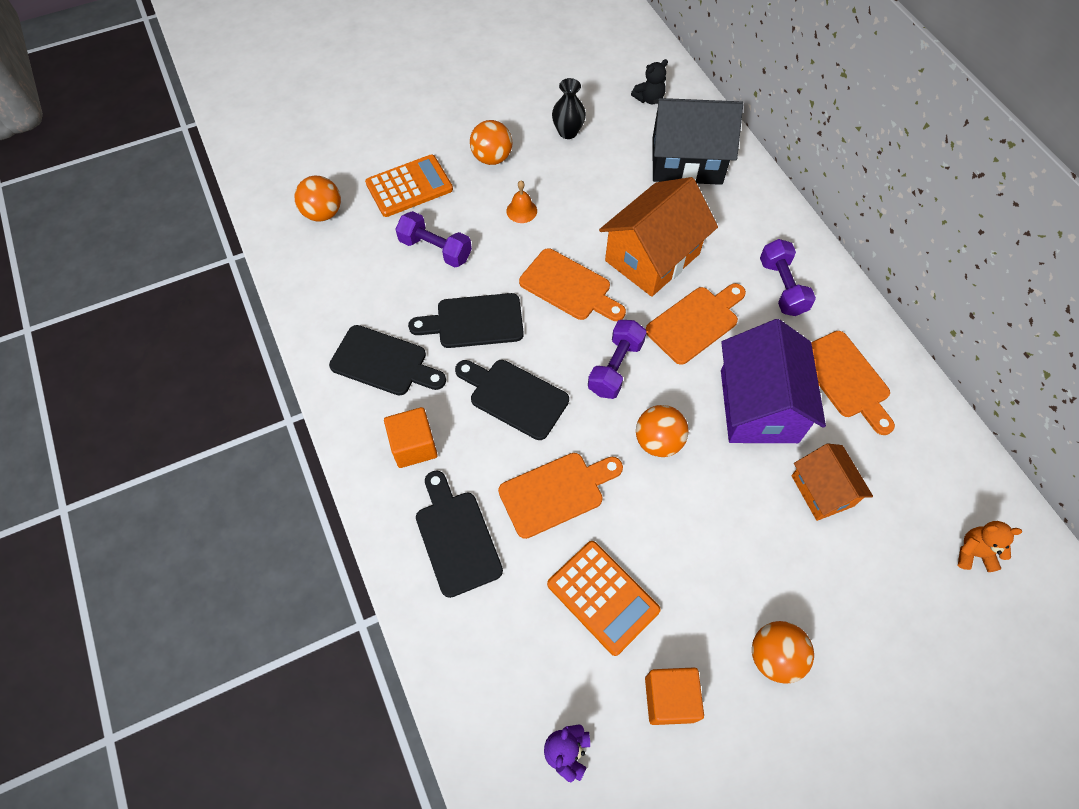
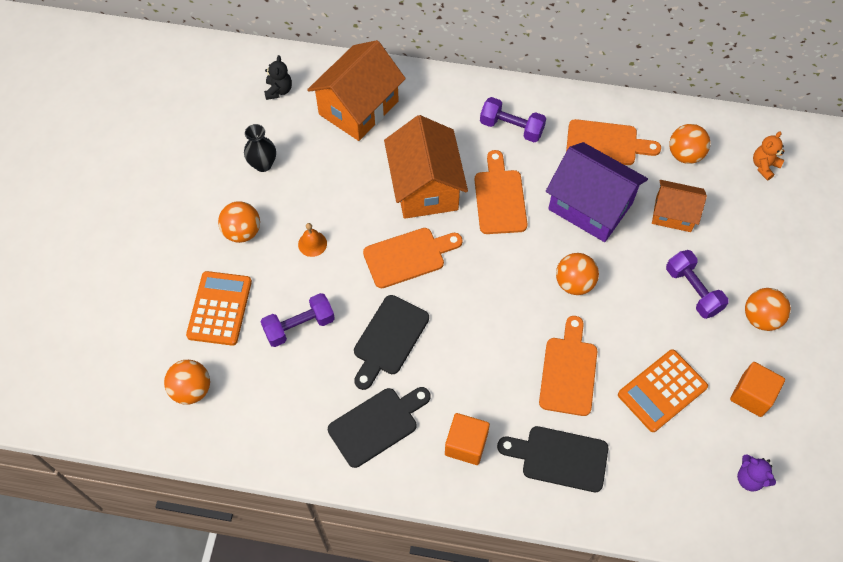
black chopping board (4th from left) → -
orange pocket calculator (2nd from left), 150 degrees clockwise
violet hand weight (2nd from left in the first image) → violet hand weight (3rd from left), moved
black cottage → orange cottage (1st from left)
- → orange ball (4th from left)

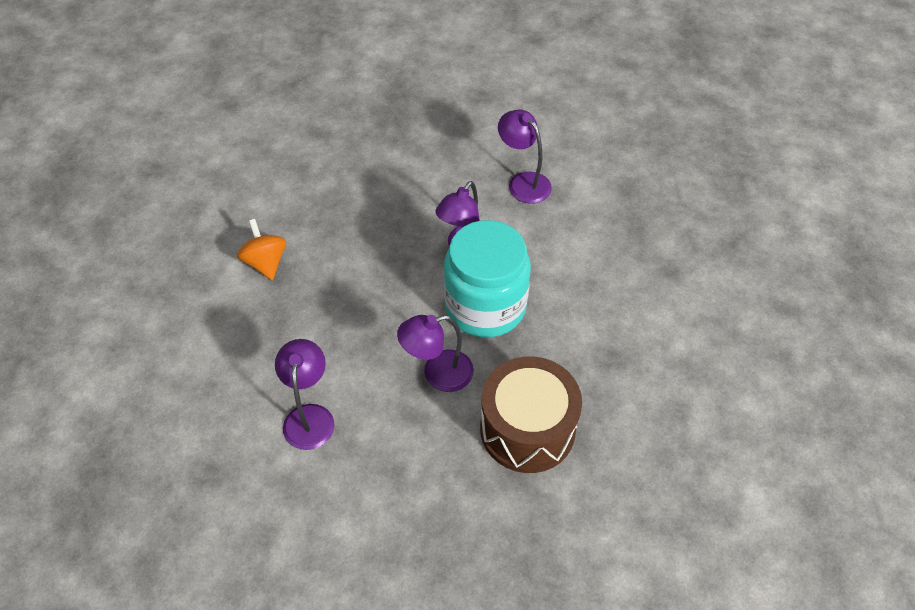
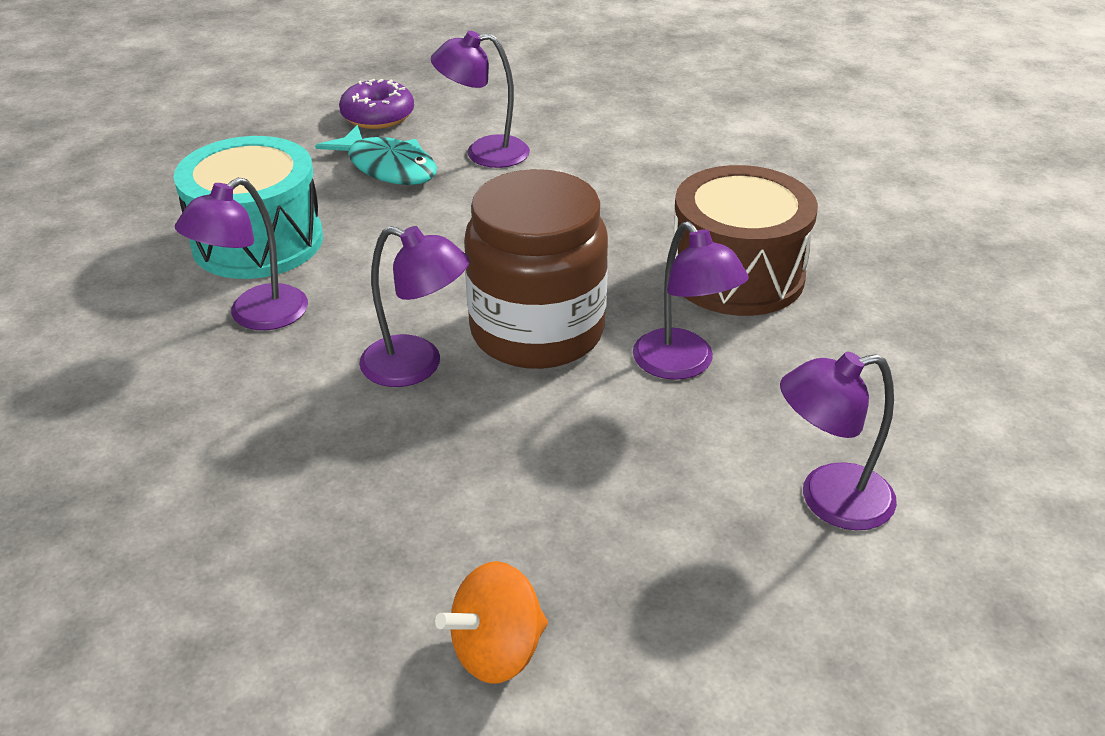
teal jam jar → russet jam jar
- → teal toy drum
- → teal fish figure
- → violet glazed donut
- → violet lamp (3rd from left)

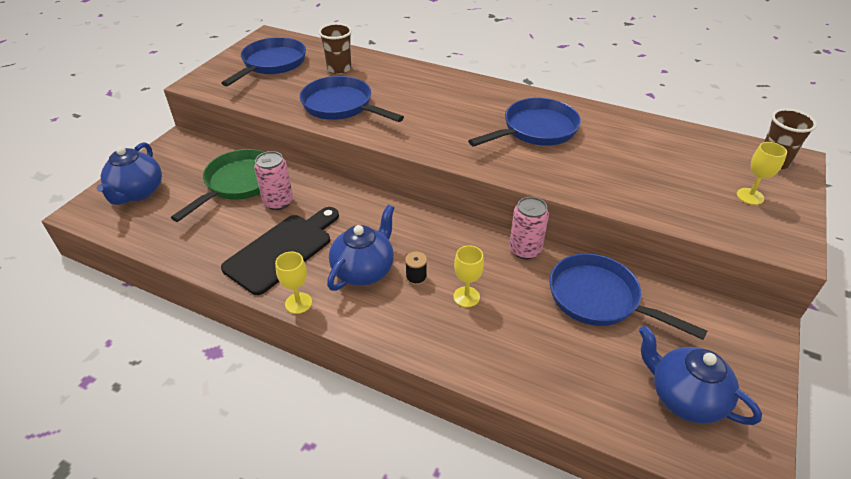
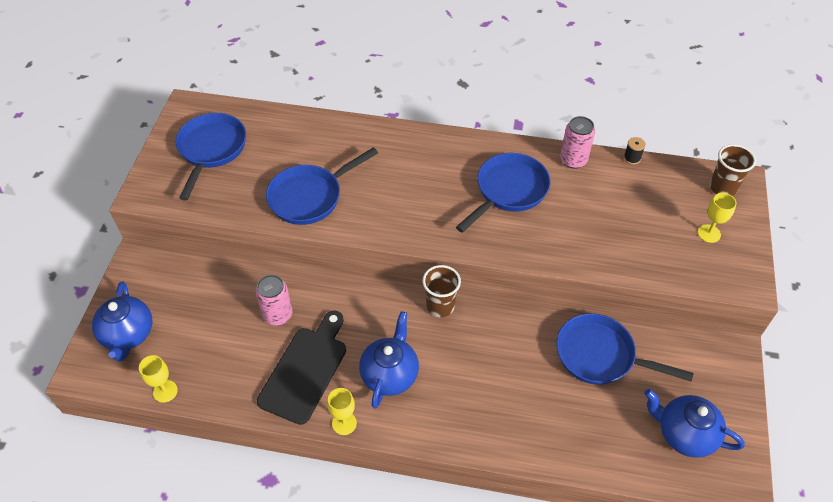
green skillet → -
blue skillet (2nd from left), 60 degrees counterclockwise
russet cup (1st from left), moved
black spool, moved
yellow wine glass (2nd from left in the first image) → yellow wine glass (1st from left), moved
rosy tin (2nd from left), moved

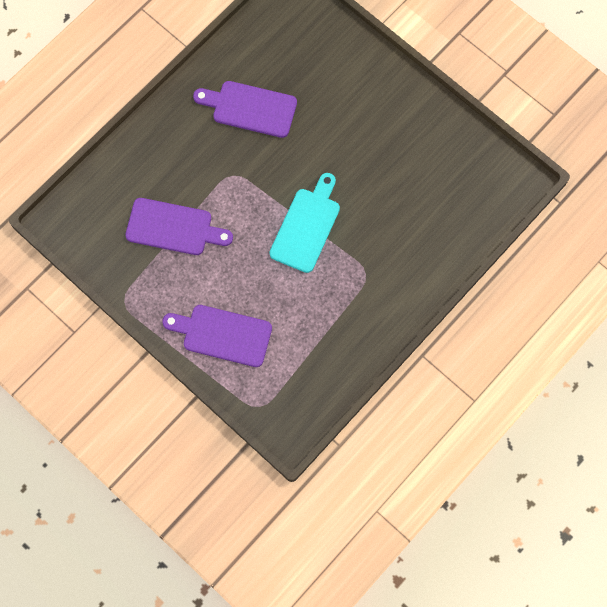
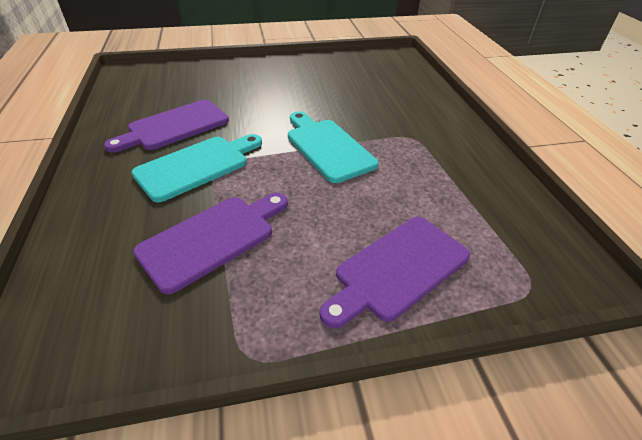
- → teal chopping board (1st from left)

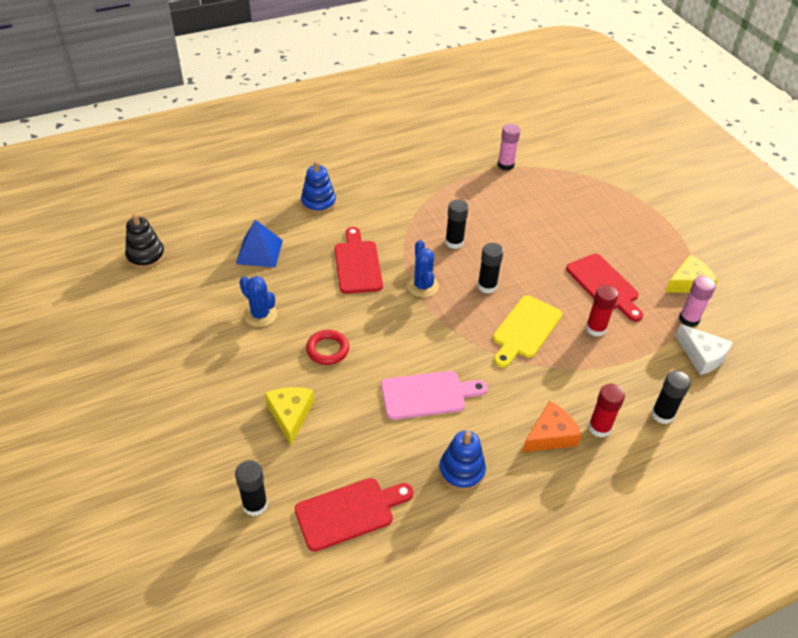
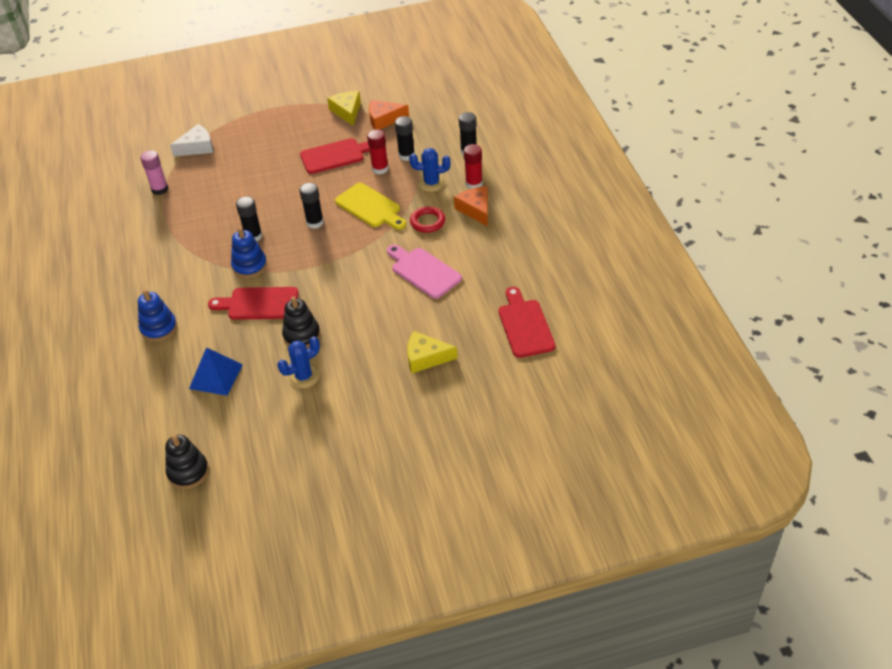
black glue stick (1st from left in the first image) → black glue stick (3rd from left), moved
red ring, moved
rosy chopping board, 45 degrees counterclockwise
blue saguaro cactus (2nd from left), moved
blue ring stacker (2nd from left), moved
white cheese wedge, moved
rosy glue stick (2nd from left) → orange cheese wedge (1st from left)
- → black ring stacker (2nd from left)

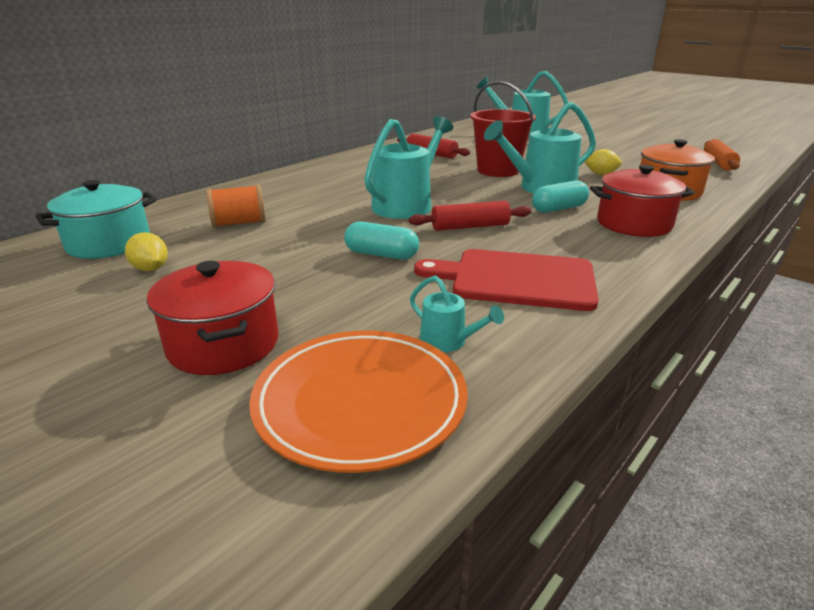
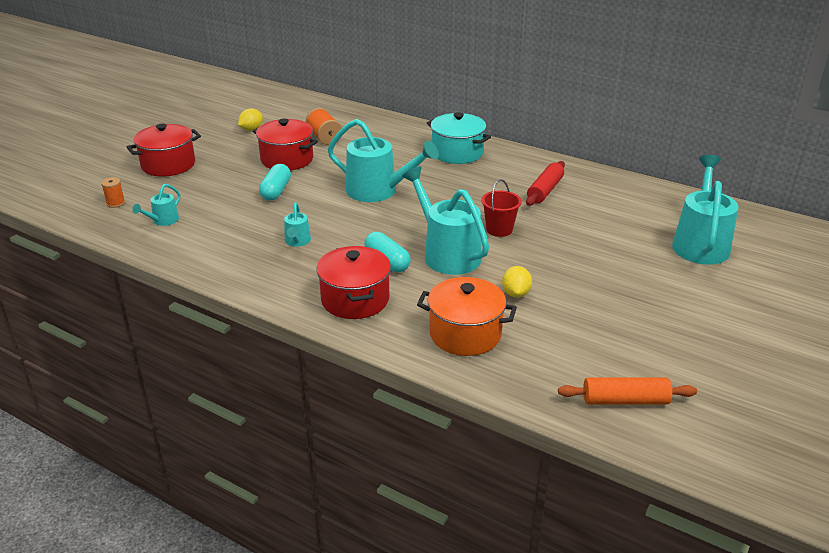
teal cooking pot, moved
orange dinner plate → orange spool (1st from left)
red pastry roller (2nd from left) → -
red chopping board → -
red bucket, x0.59
- → red cooking pot (2nd from left)
- → teal sprinkling can (2nd from left)

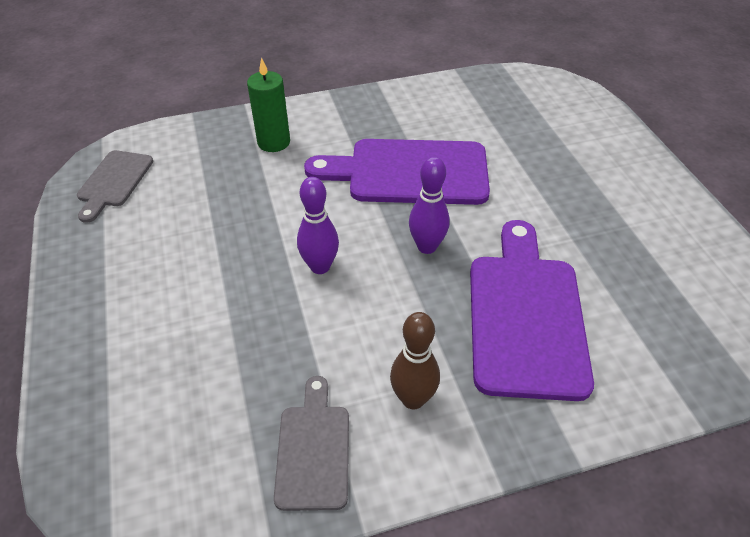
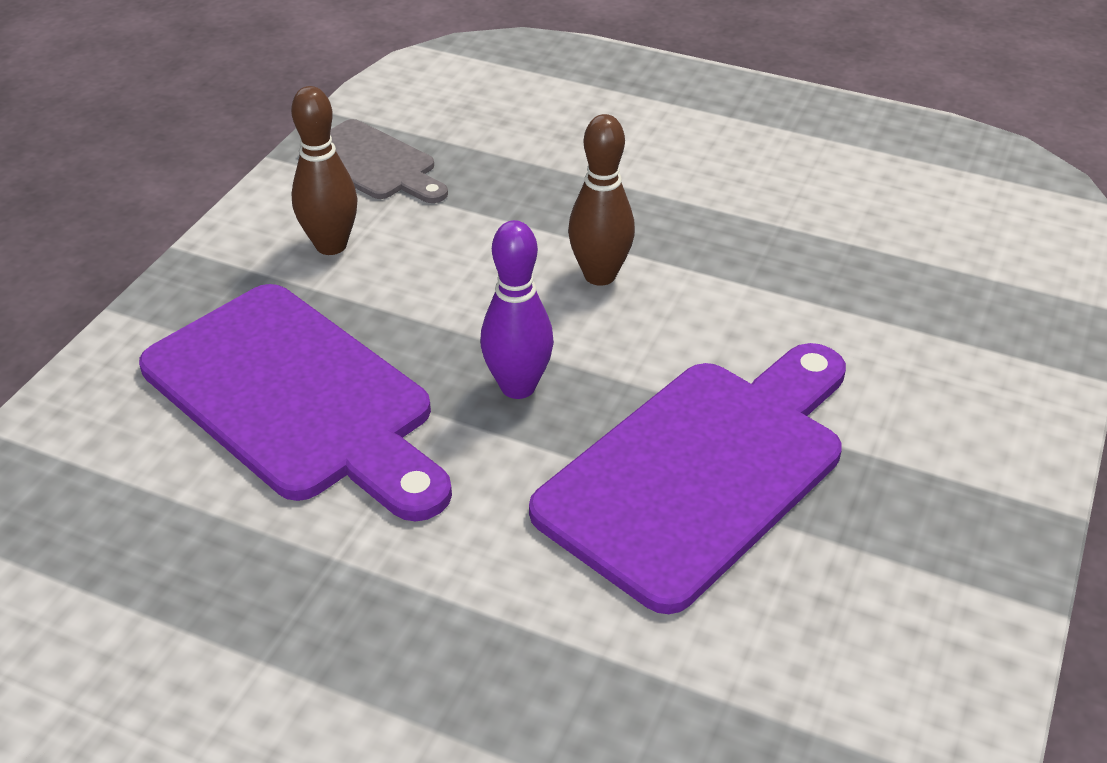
ash-grey chopping board (1st from left) → -
green candle → -
violet bowling pin (1st from left) → russet bowling pin (2nd from left)

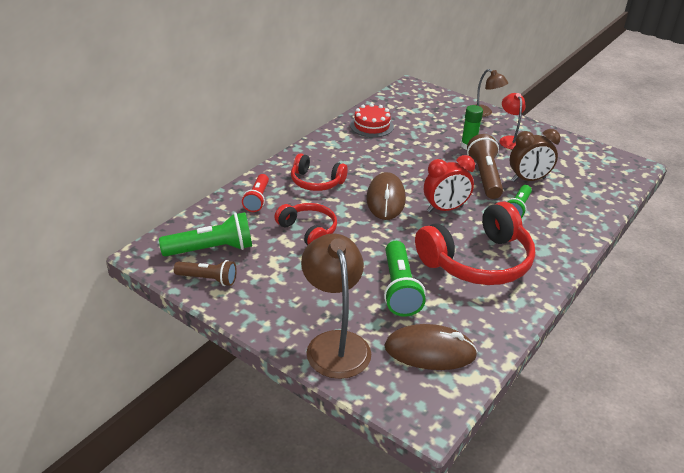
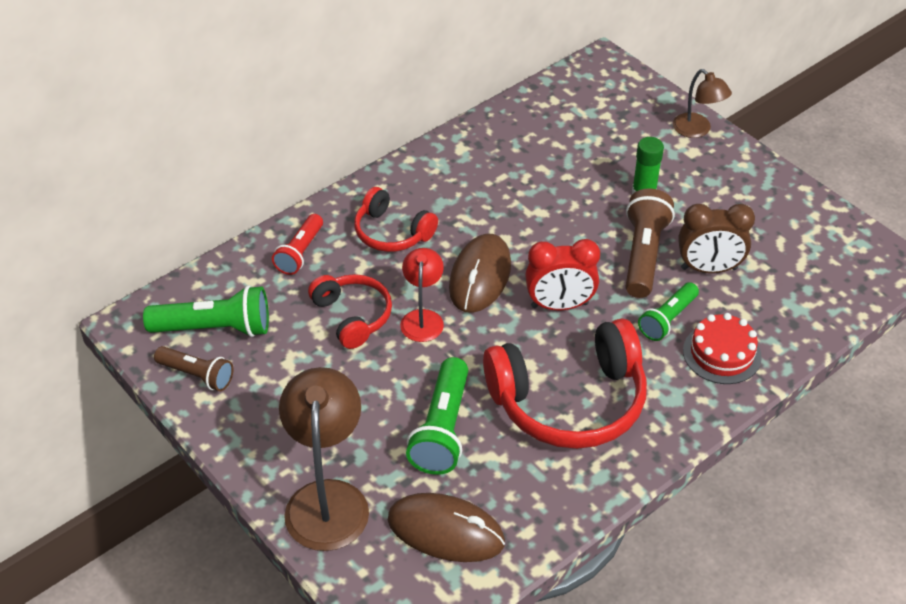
red layer cake, moved
red lamp, moved

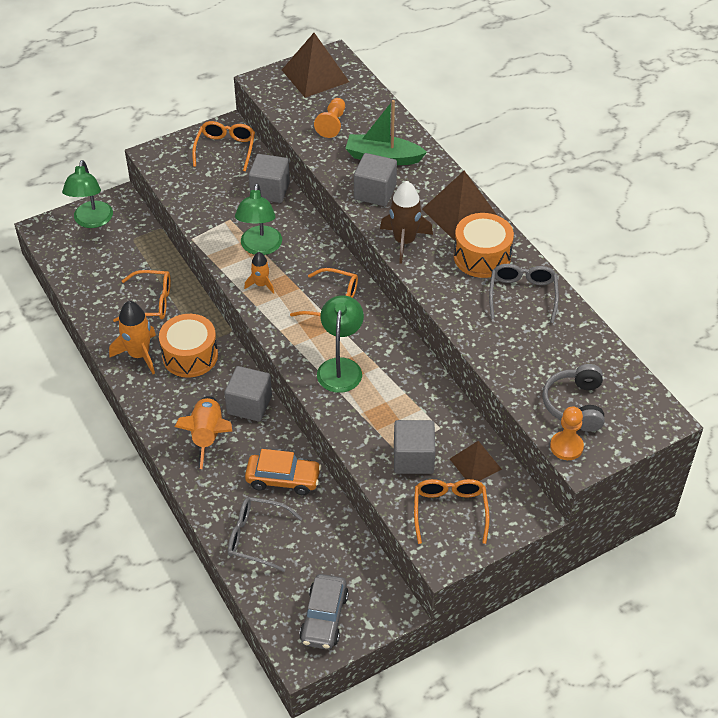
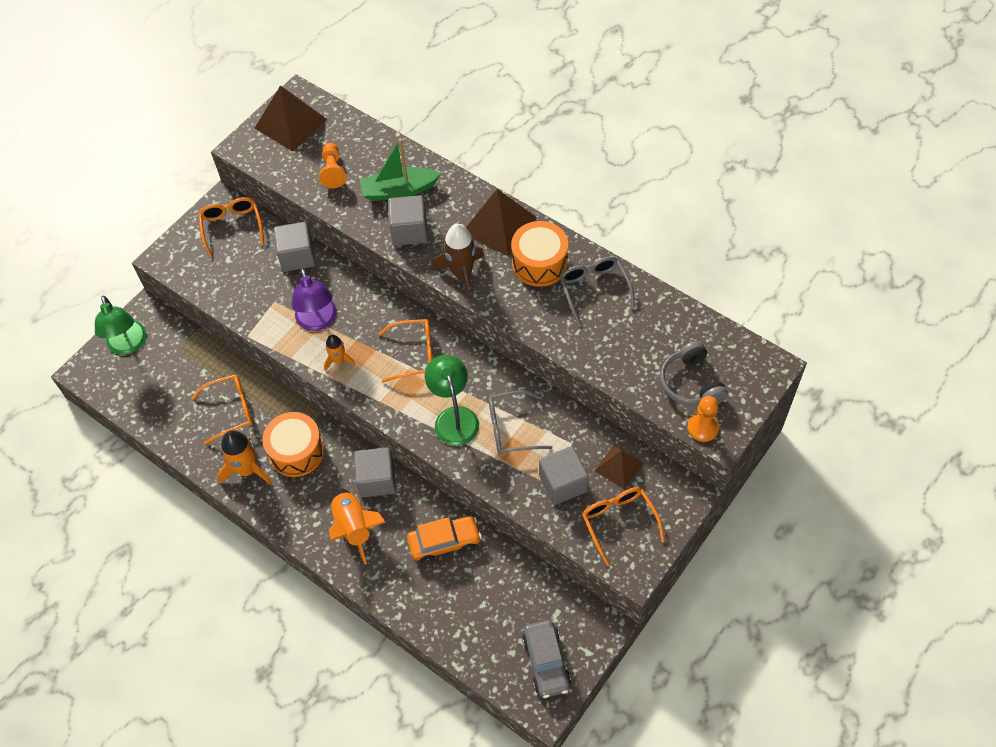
ash-grey glasses (1st from left), moved
green lamp (2nd from left) → violet lamp

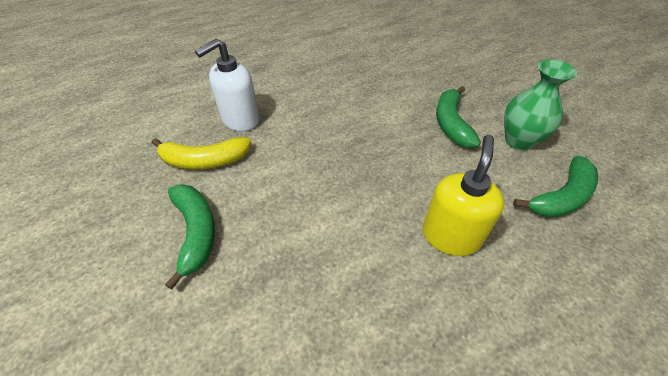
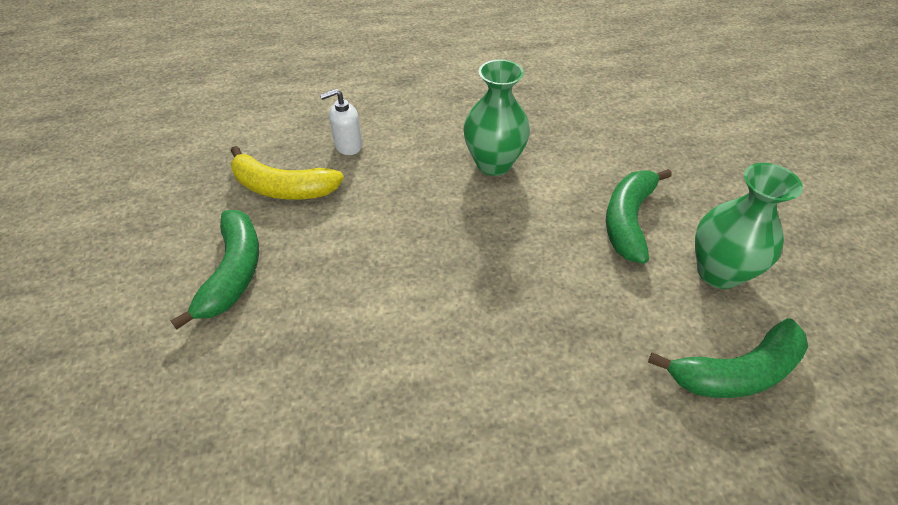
white pump bottle, x0.58
yellow pump bottle → -
- → green tall vase (1st from left)

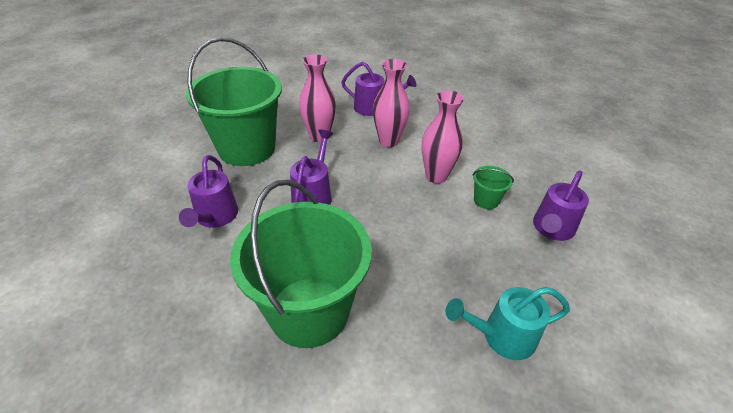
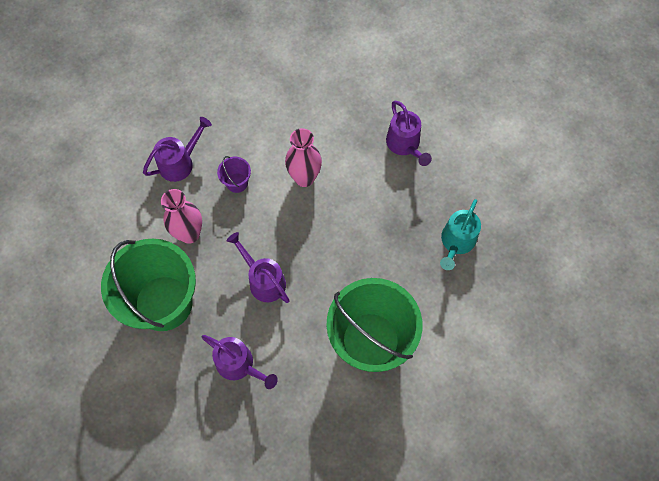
rosy tall vase (2nd from left) → violet bucket
green bucket (3rd from left) → -

